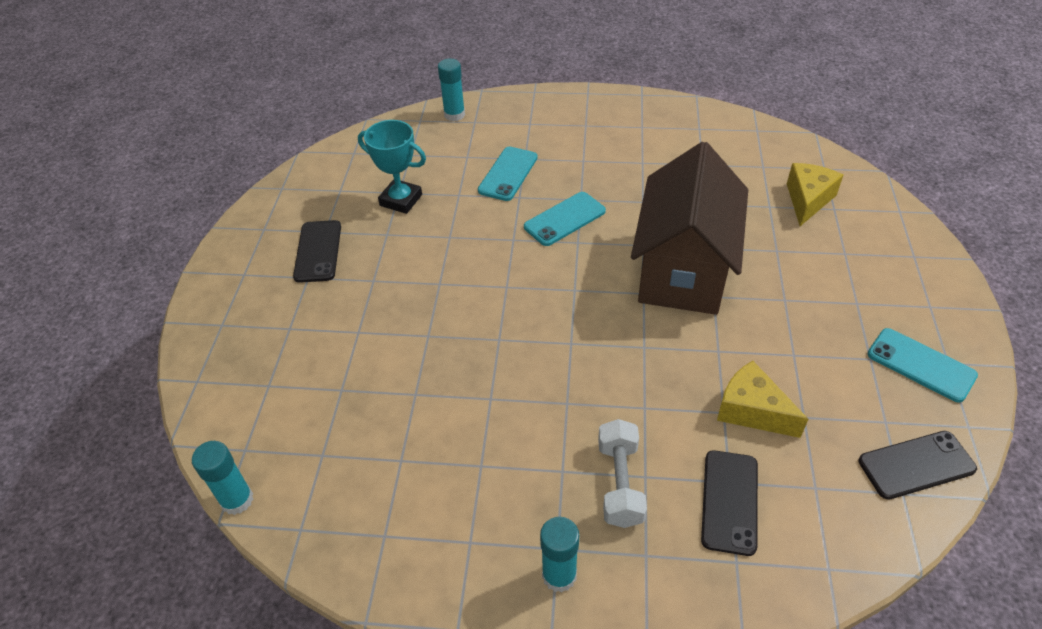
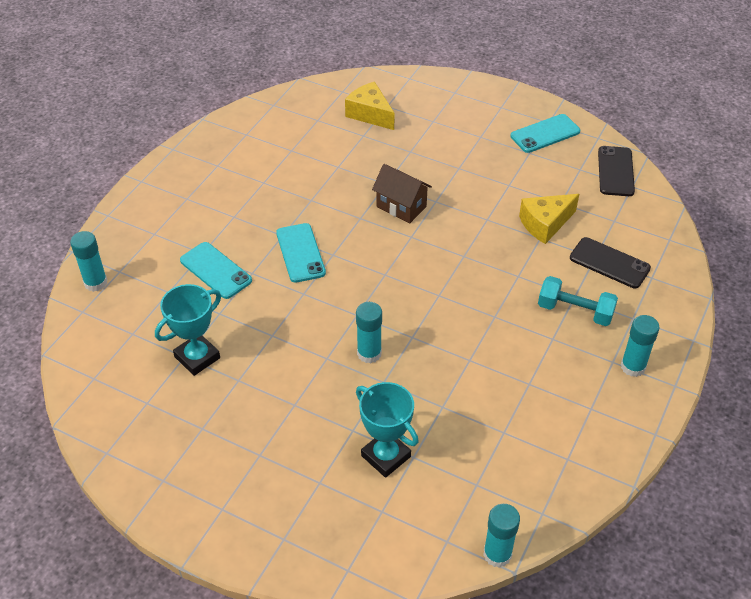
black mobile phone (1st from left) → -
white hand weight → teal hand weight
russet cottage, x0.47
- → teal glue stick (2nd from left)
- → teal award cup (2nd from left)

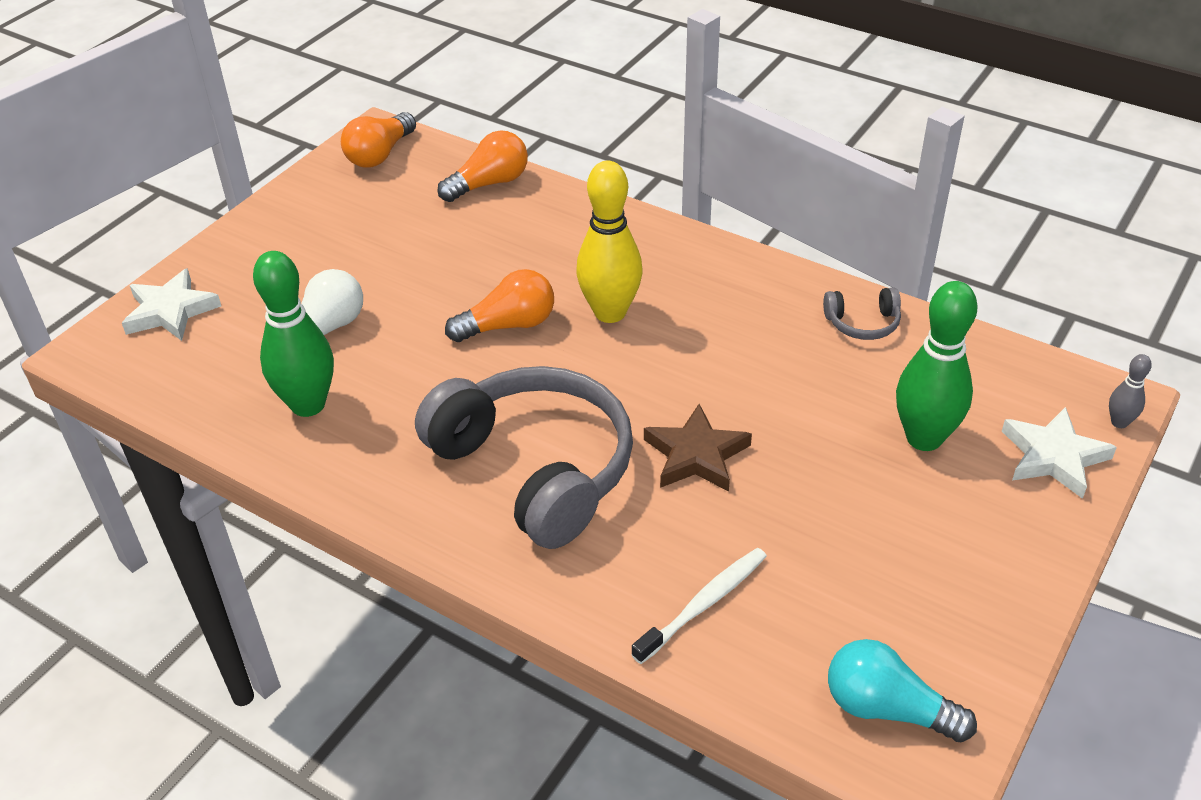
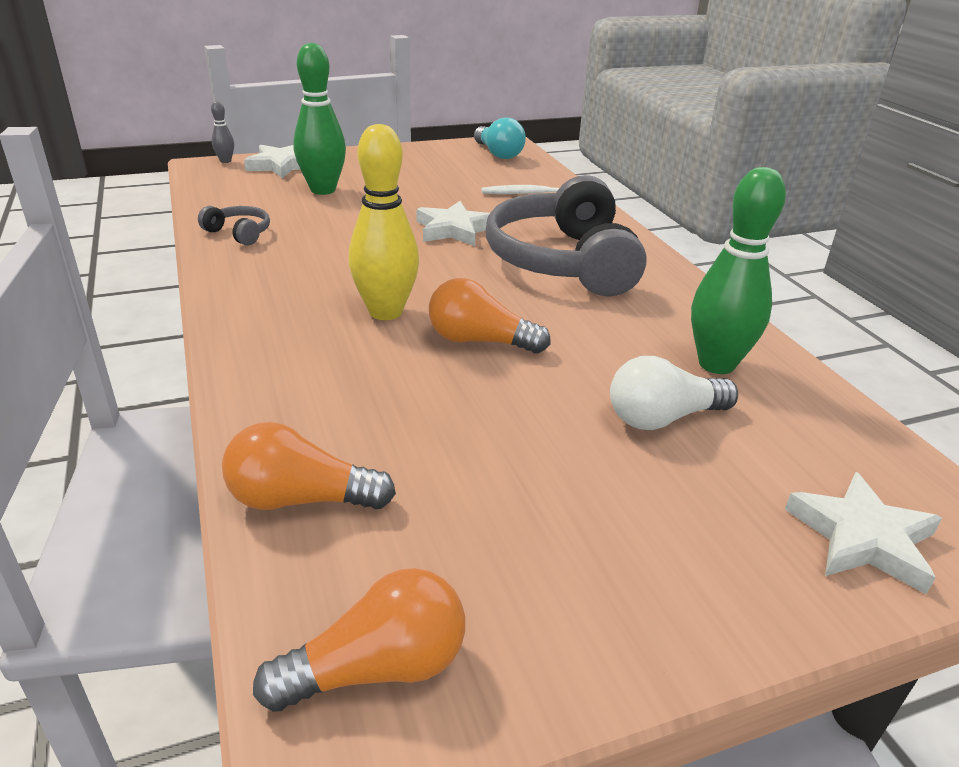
russet five-pointed star → white five-pointed star (2nd from left)

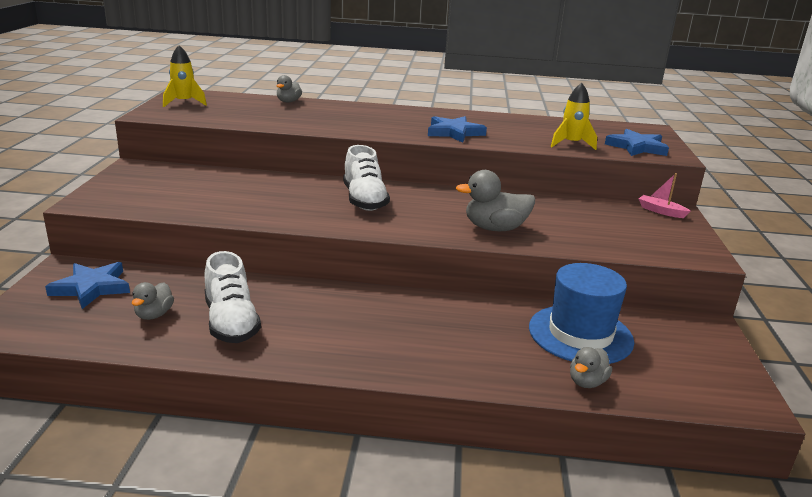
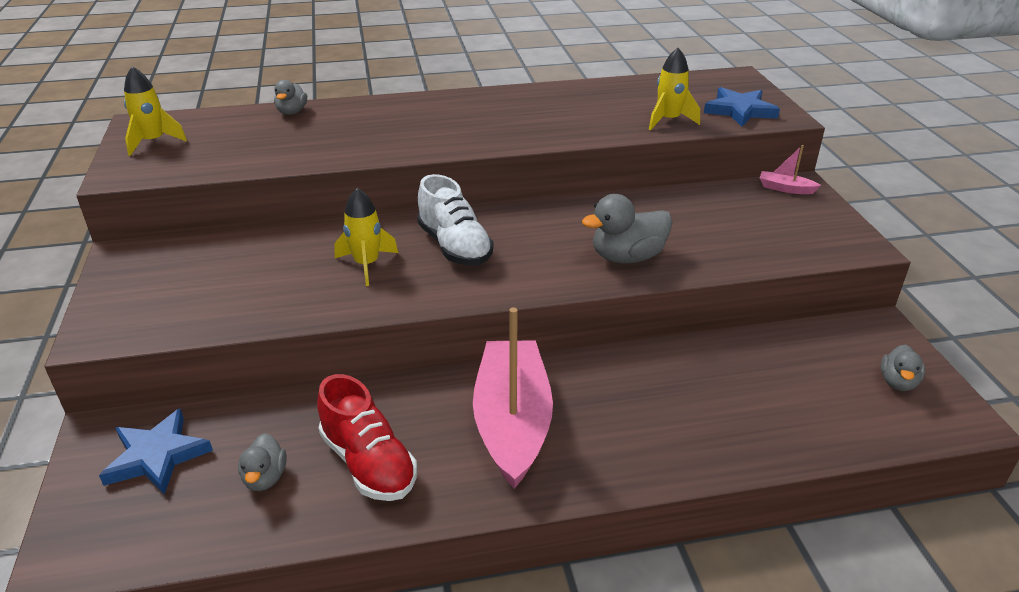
white lace-up shoe (1st from left) → red lace-up shoe
blue five-pointed star (2nd from left) → -
blue hat → -
ash-grey duck (4th from left), moved
- → yellow spaceship (2nd from left)
- → rosy toy boat (1st from left)

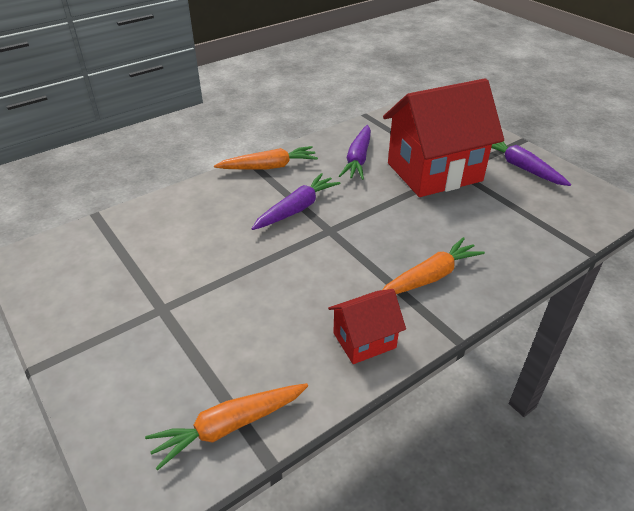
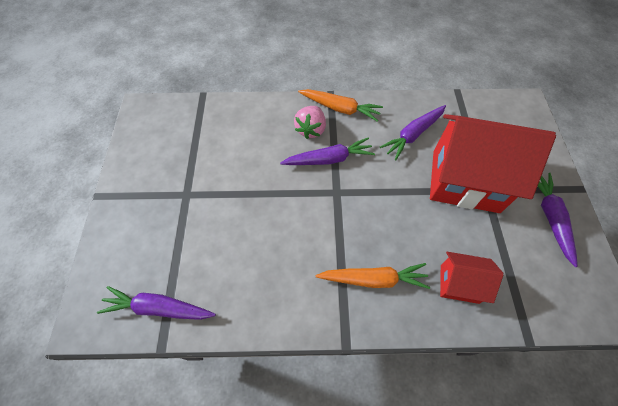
orange carrot (1st from left) → violet carrot (1st from left)
red cottage (1st from left), moved
- → rosy strawberry

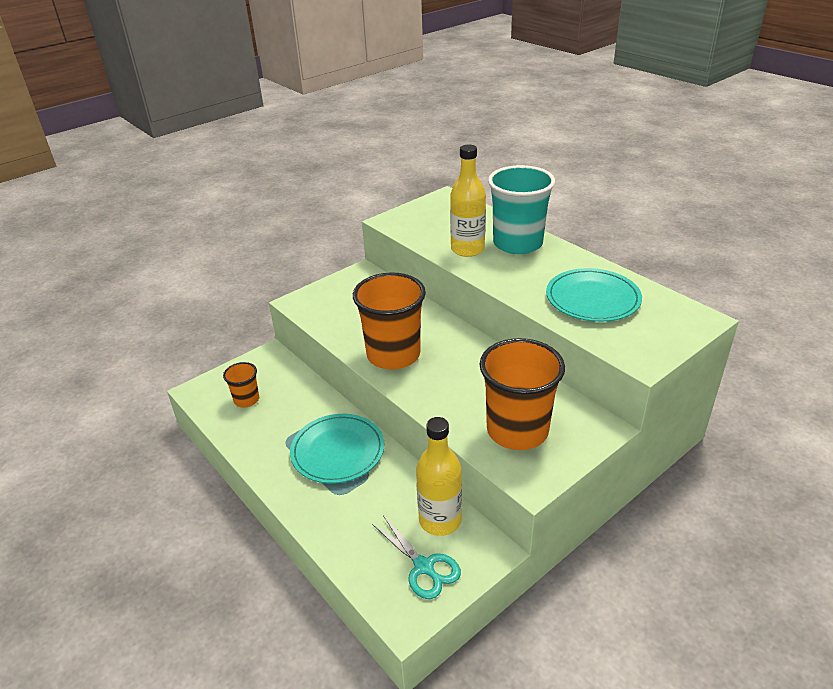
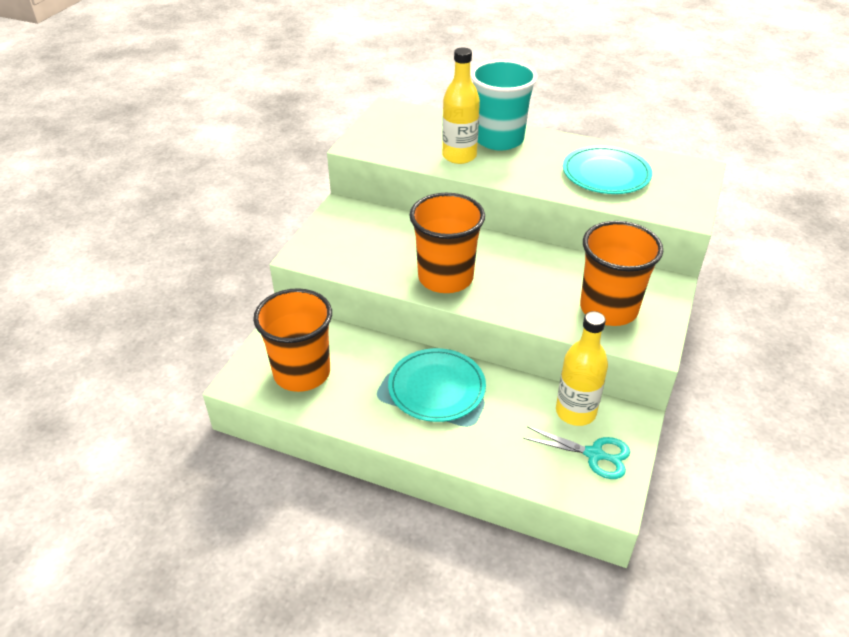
orange cup (1st from left), x2.02

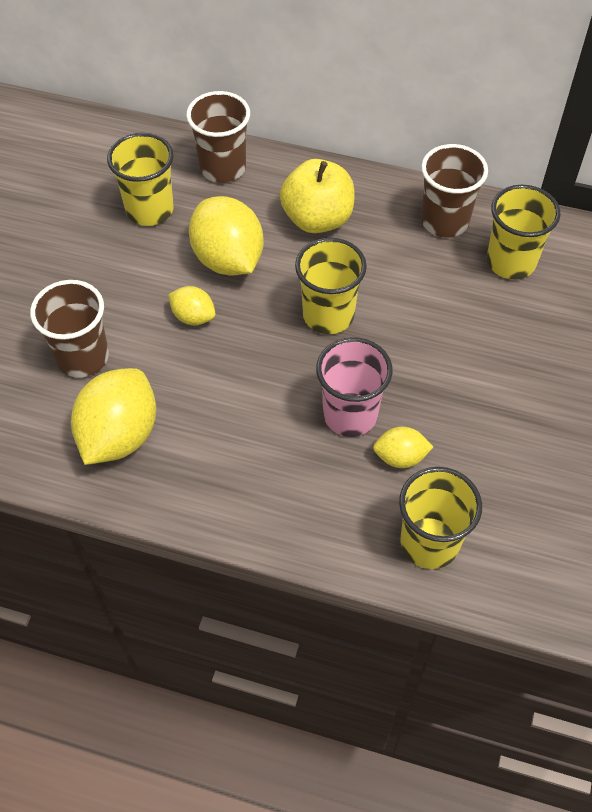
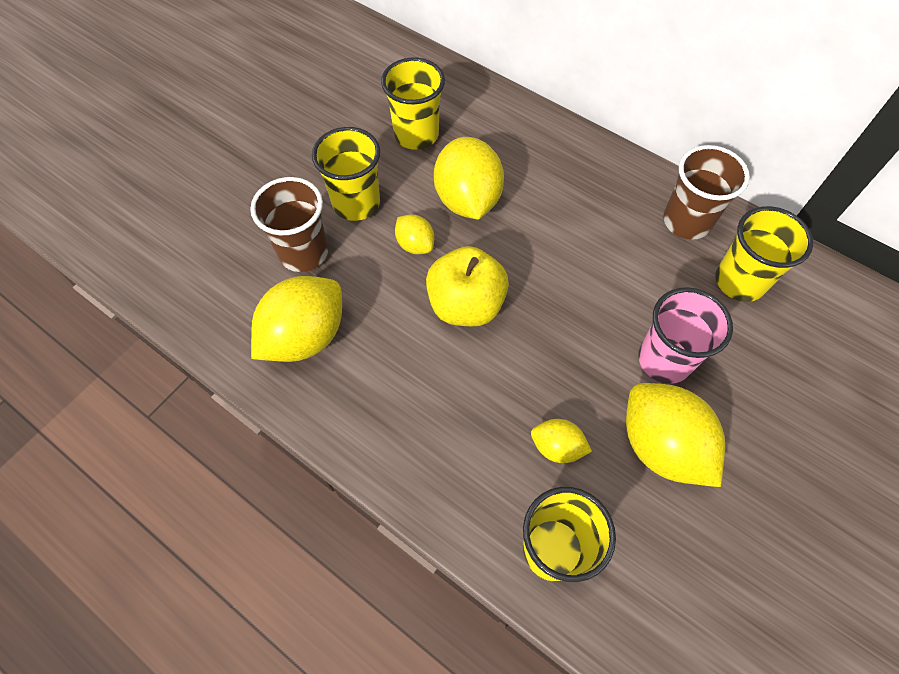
russet cup (2nd from left) → -
yellow toy apple, moved
yellow cup (2nd from left in the first image) → yellow cup (1st from left), moved
rosy cup, moved
- → yellow lemon (5th from left)

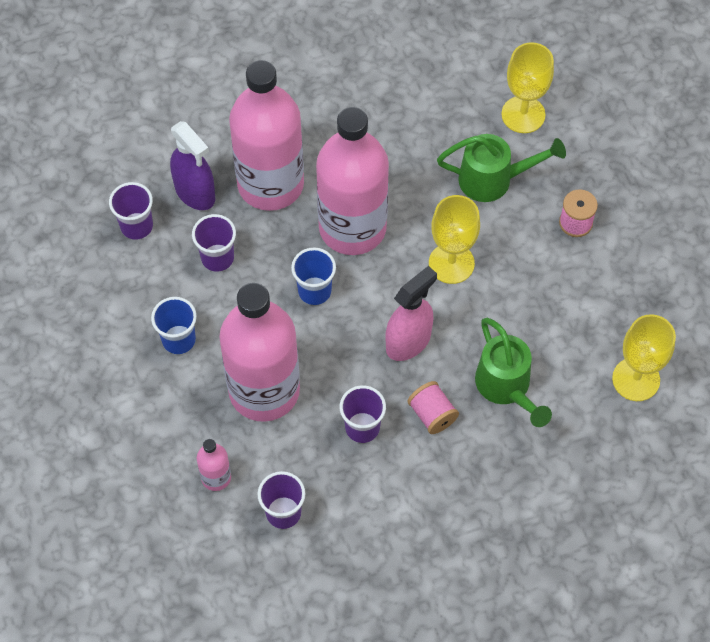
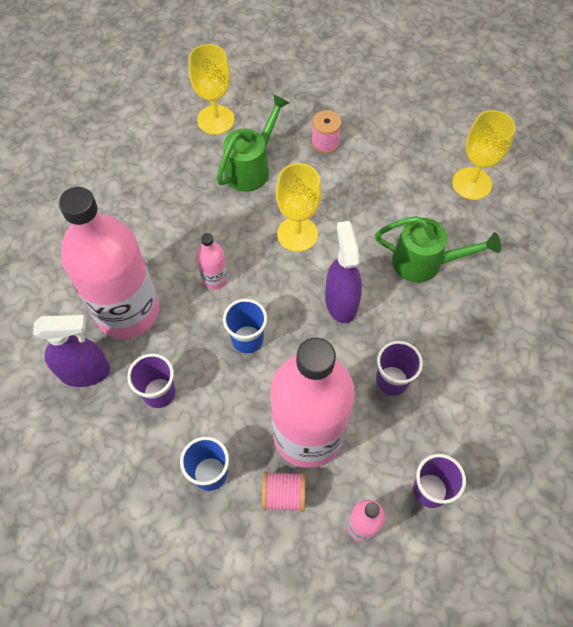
violet cup (1st from left) → -
rosy flask (4th from left in the first image) → rosy flask (2nd from left), x0.41
rosy spray bottle → violet spray bottle (2nd from left)
rosy spool (1st from left), moved

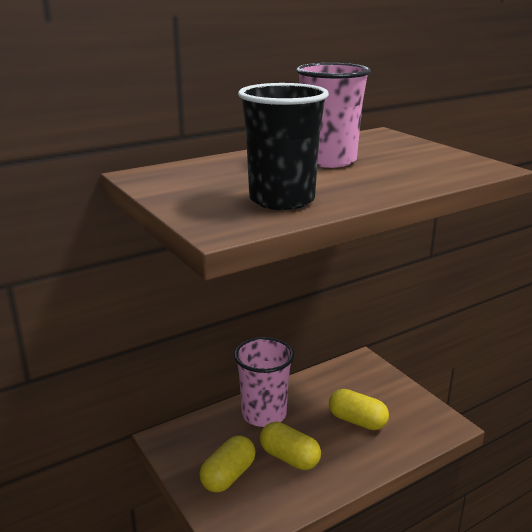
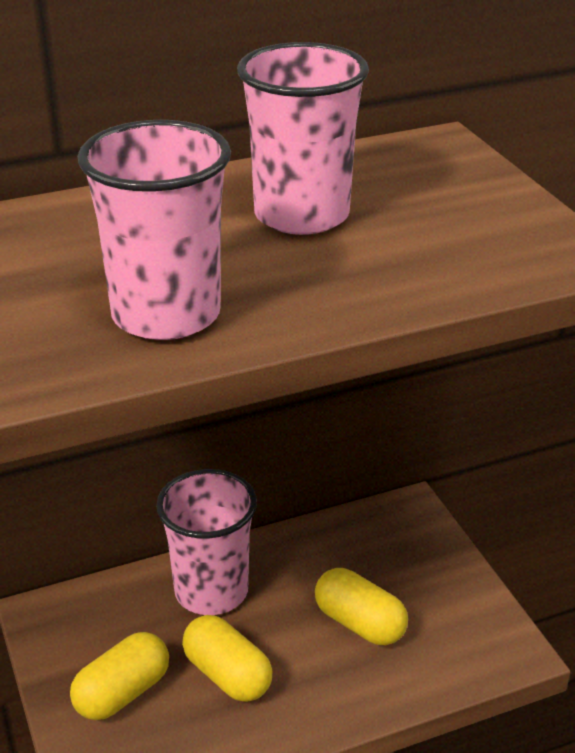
black cup → rosy cup (1st from left)

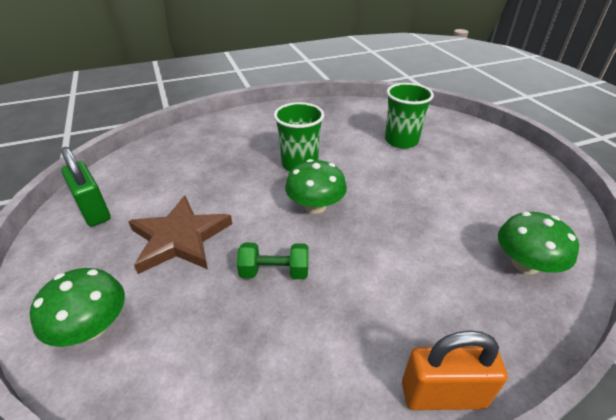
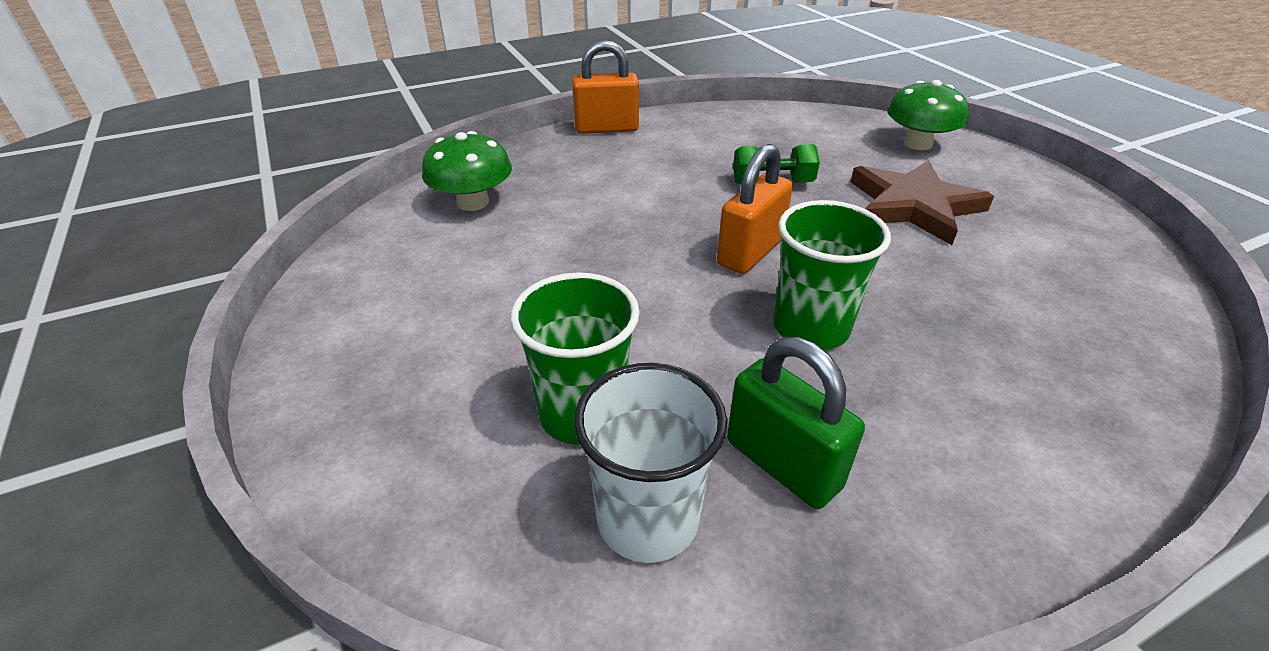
green lock, moved
green mushroom (2nd from left) → orange lock (2nd from left)
- → white cup

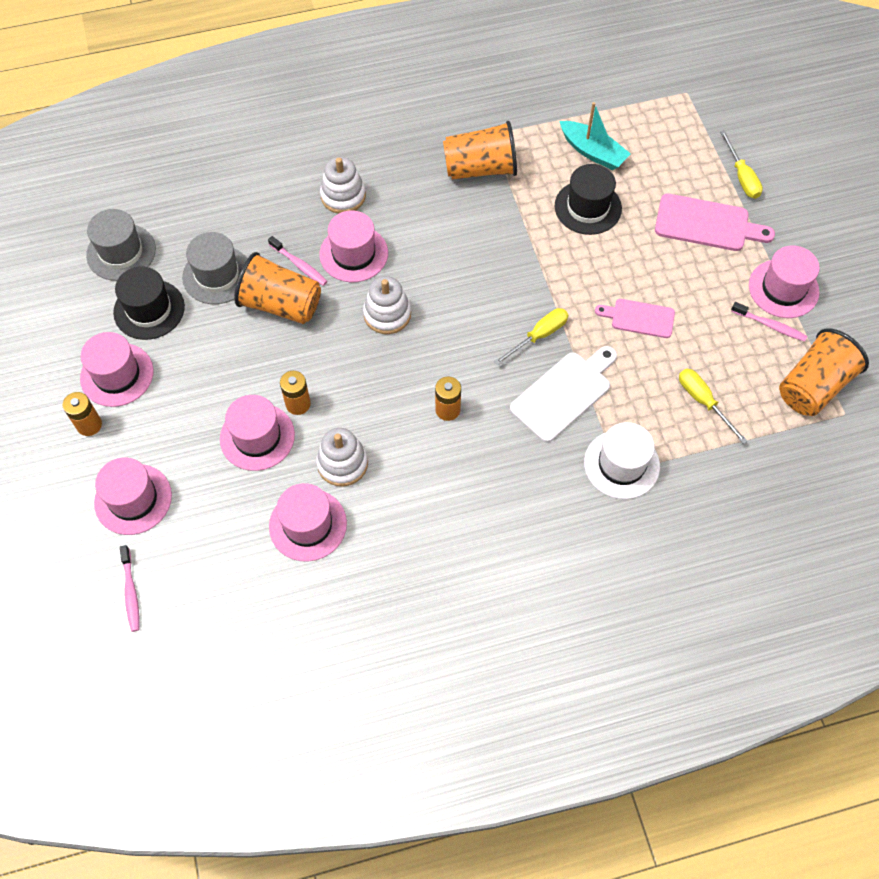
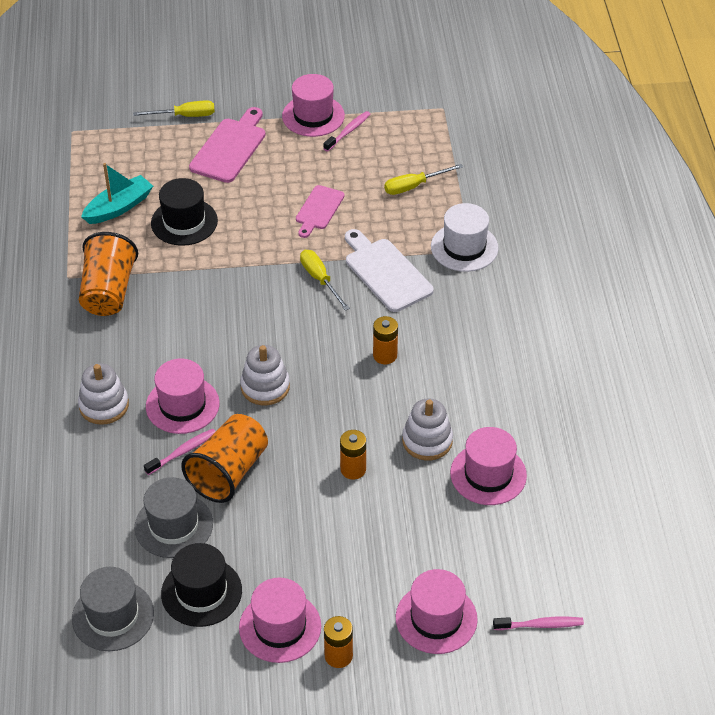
rosy hat (3rd from left) → -
orange cup (3rd from left) → -

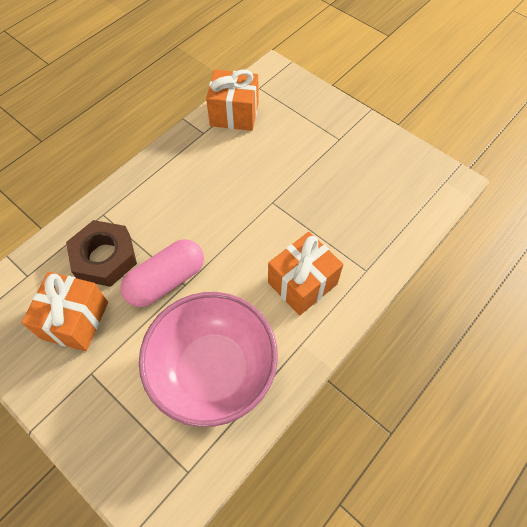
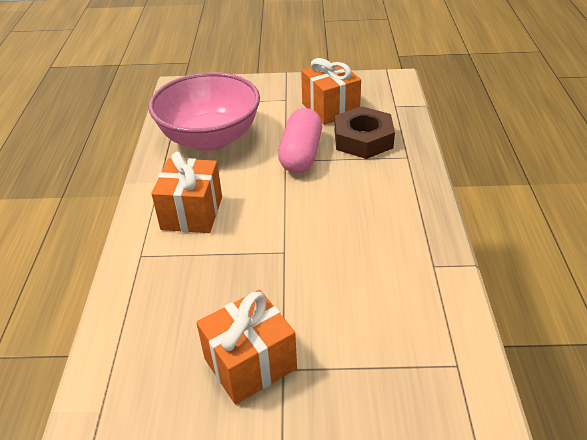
orange present (2nd from left), moved

